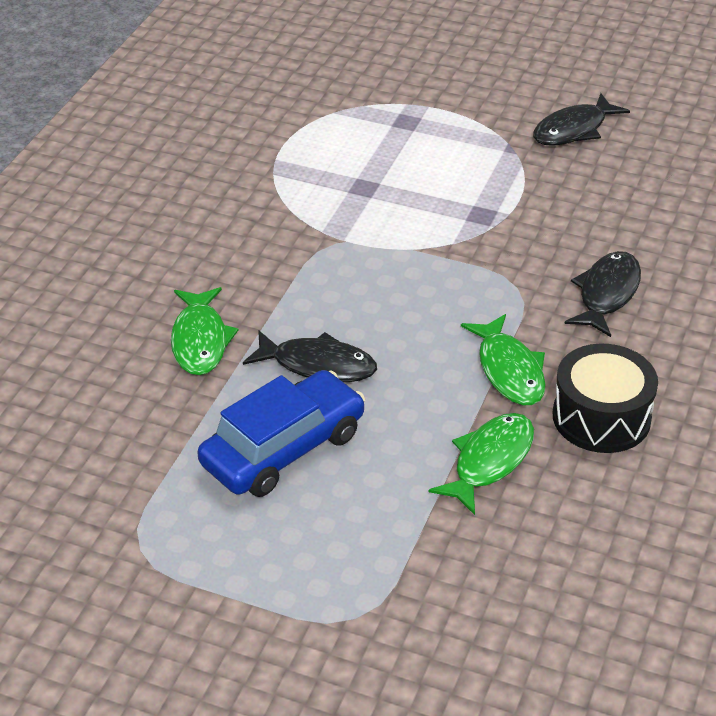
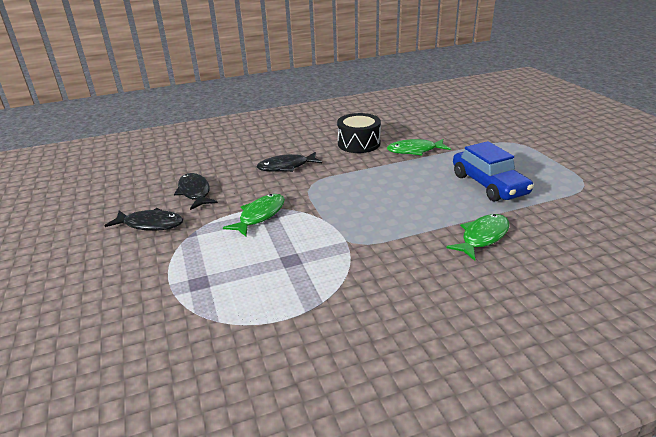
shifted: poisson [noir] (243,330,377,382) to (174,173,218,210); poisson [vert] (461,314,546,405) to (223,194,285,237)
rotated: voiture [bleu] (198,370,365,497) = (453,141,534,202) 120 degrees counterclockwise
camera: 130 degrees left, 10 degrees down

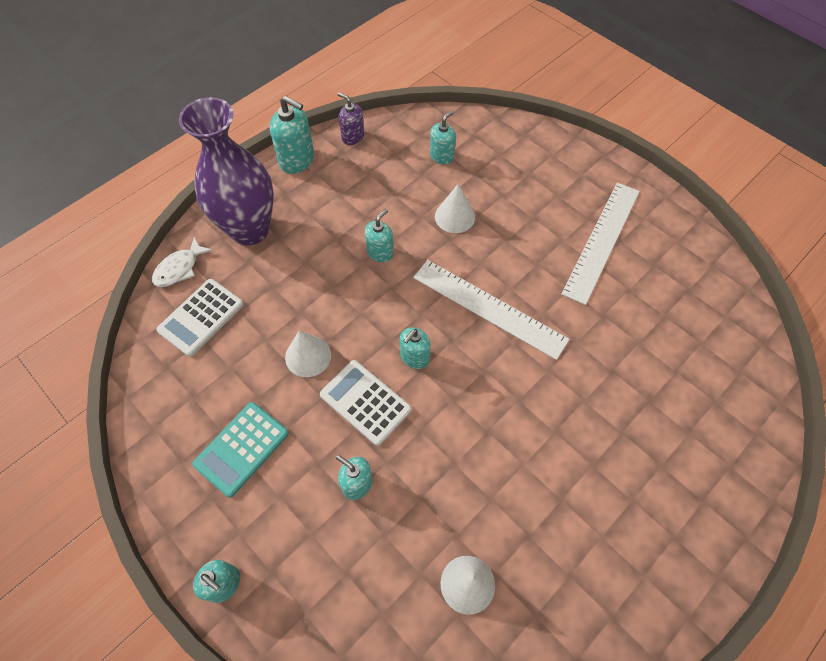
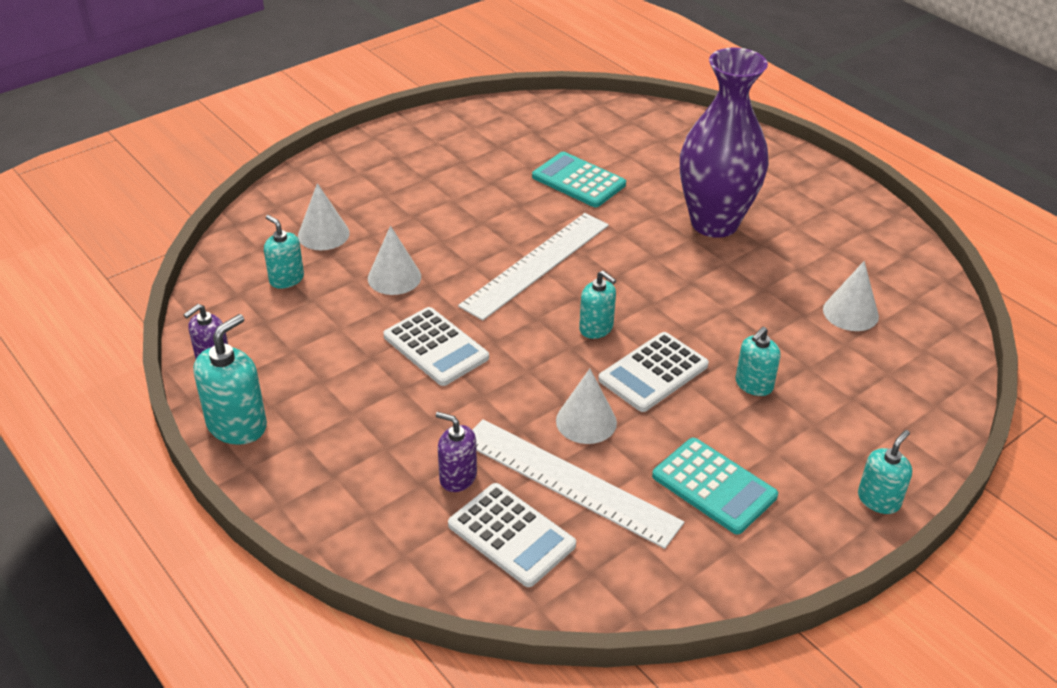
gone: poisson [blanc] (152,237,213,287)
new: cône [blanc] (298,183,350,250); distributeur de savon [violet] (436,412,477,492); calculatrice [turquoise] (532,152,626,207)
shifted: vase [violet] (179,97,274,246) to (680,47,769,238); règle [blanc] (561,183,640,305) to (473,419,684,549)
swapped: distributeur de savon [turquoise] (365,209,394,262) to calculatrice [blanc] (383,307,489,386)
camera: 85 degrees left, 20 degrees down

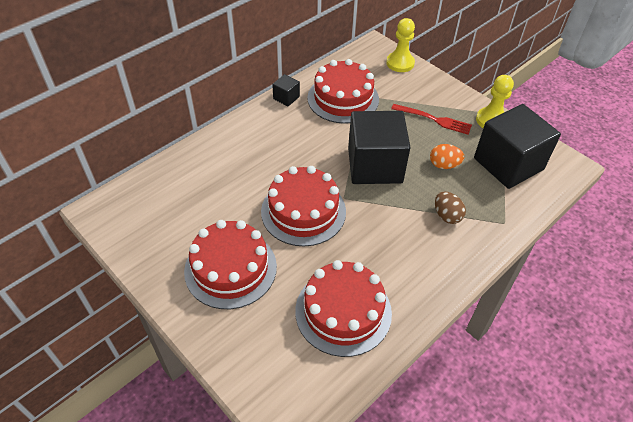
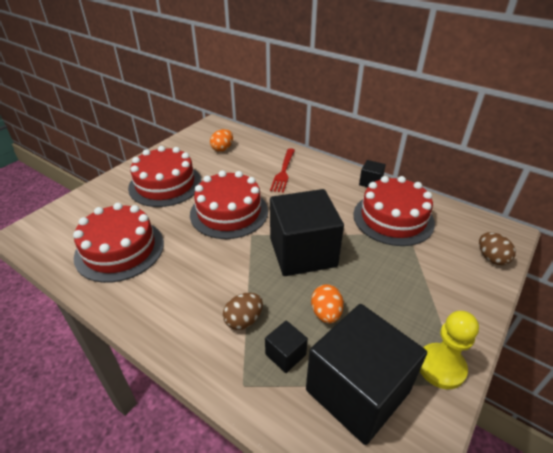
new: œuf [orange] (210,129,233,152); cube [noir] (265,321,308,373)
shifted: fourchette [rouge] (391,104,472,135) to (270,148,295,193)
swapped: pion [jaune] (386,18,415,72) to œuf [marron] (479,232,516,265)
camera: 80 degrees right, 10 degrees down

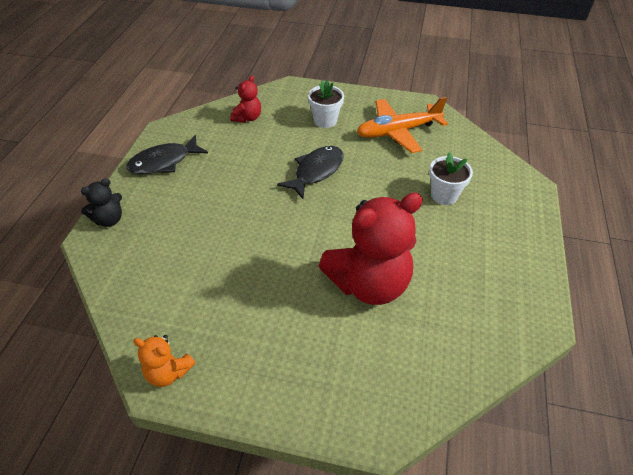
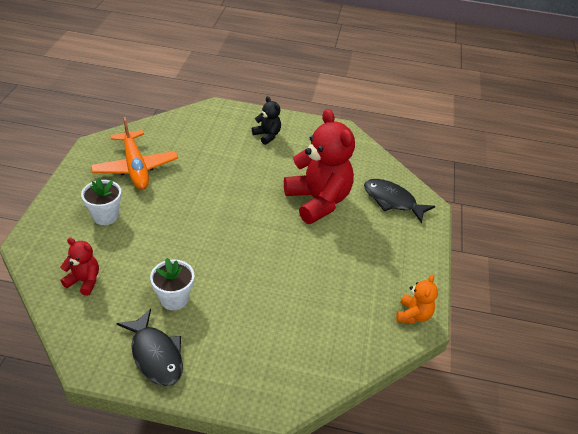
shifted: ours en peluche [noir] (81,178,122,227) to (252,96,281,145); poisson [noir] (277,146,344,199) to (364,179,435,223); pot de fleurs [blanc] (429,152,473,205) to (150,258,194,310)
camera: 95 degrees left, 5 degrees down

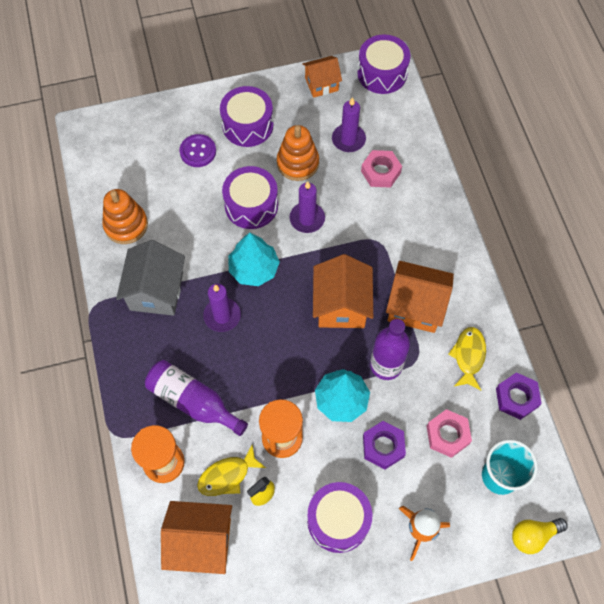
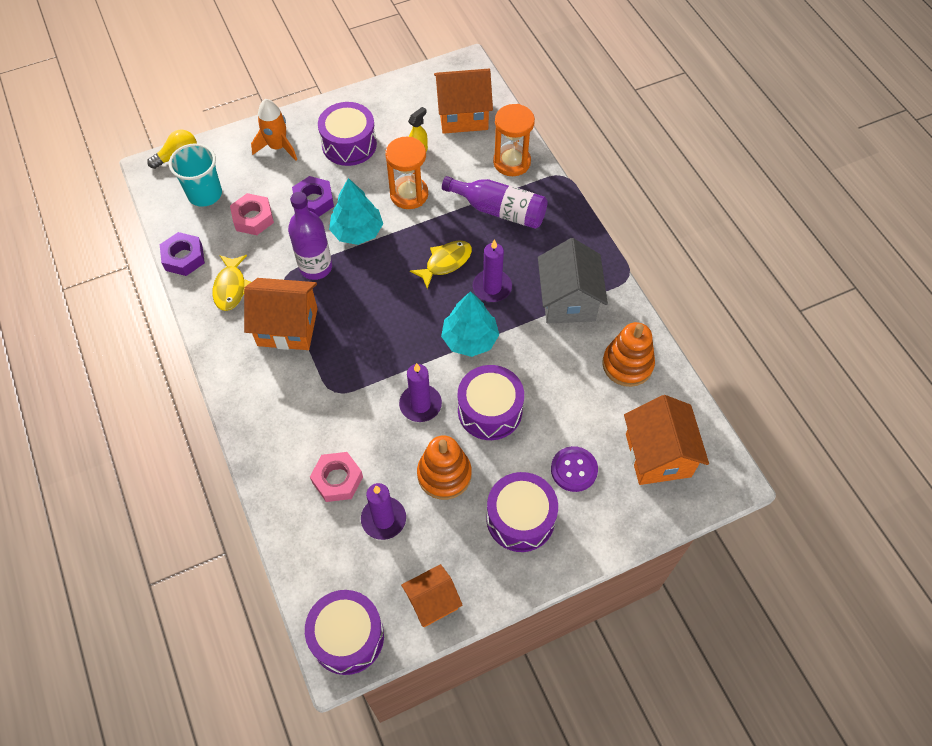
shifted: poisson [jaune] (197,444,266,496) to (410,240,472,289); maison [orange] (313,254,373,328) to (624,395,709,485)
camera: 170 degrees right, 5 degrees down

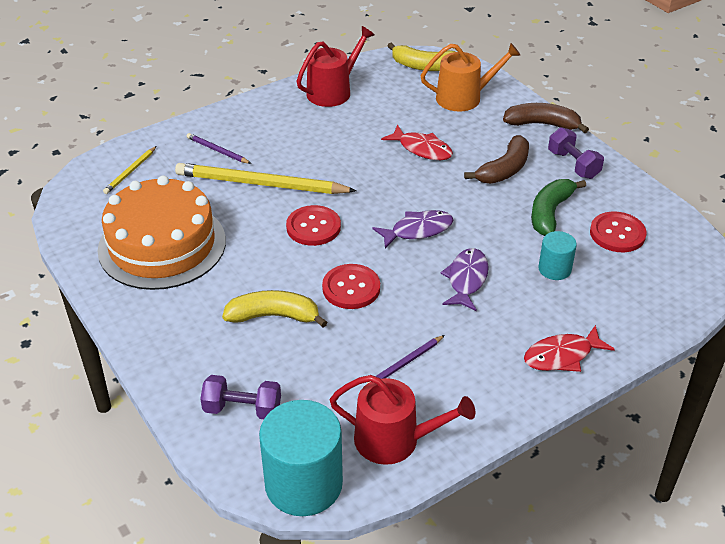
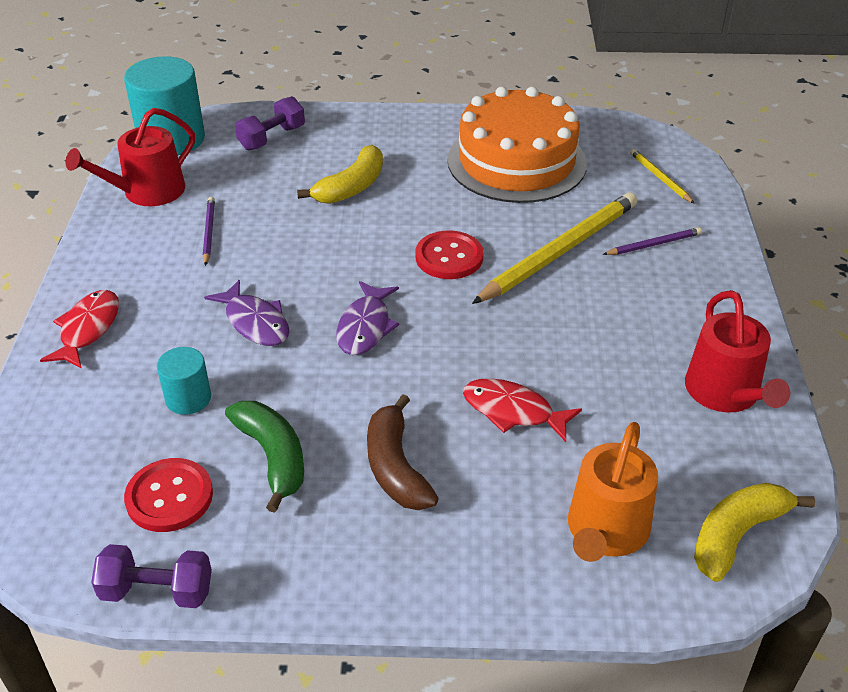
gone: bouton [rouge] (322,264,380,309); banane [marron] (503,103,589,133)
shifted: haltère [violet] (548,127,604,179) to (91,544,212,608)
rotated: poisson [rouge] (381,125,453,160) = (463,378,582,442) 45 degrees clockwise
camera: 125 degrees right, 0 degrees up

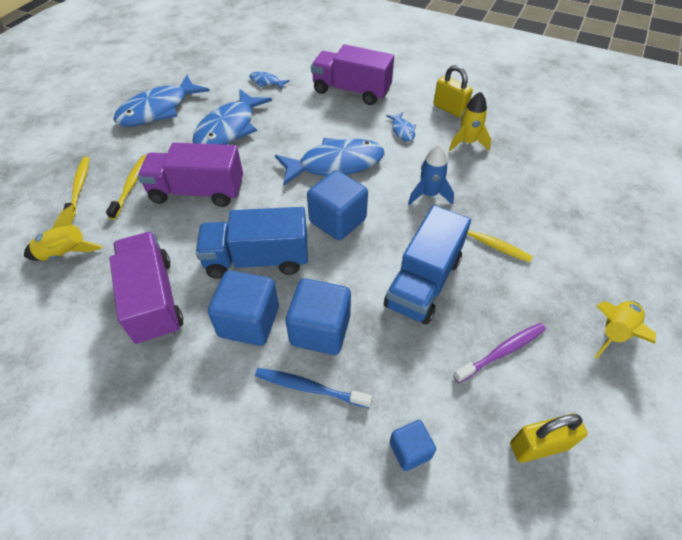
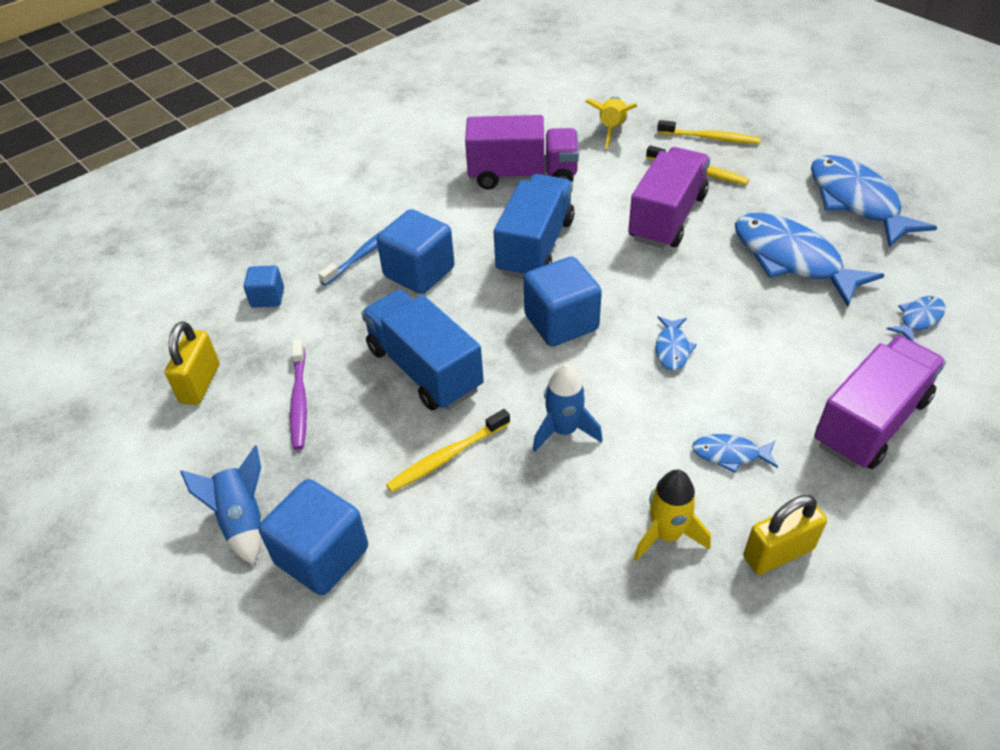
shifted: cube [bleu] (208,270,279,346) to (259,479,368,595)
repainted: fusée [jaune] (595,301,656,359) to fusée [bleu] (180,446,262,565)
scaled: poisson [bleu] (275,138,384,186) = (656,316,697,371) x0.45
camera: 115 degrees right, 5 degrees down

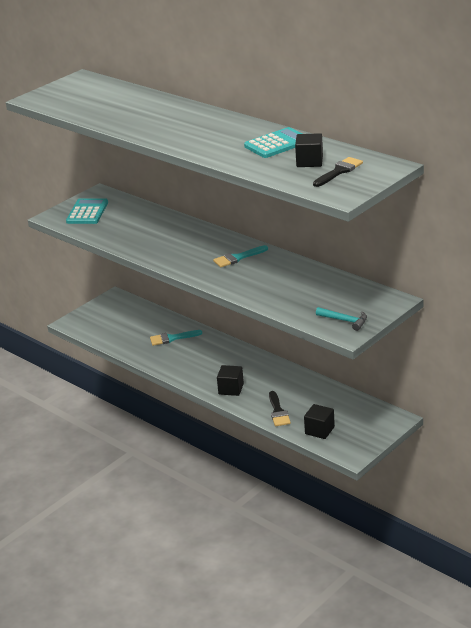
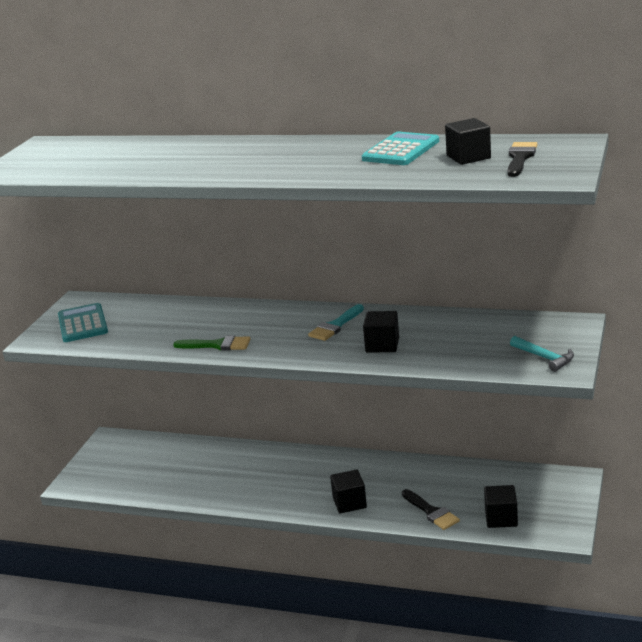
gone: pinceau [turquoise] (150,330,202,346)
new: pinceau [vert] (173,336,251,351); cube [noir] (363,311,399,353)
rotated: marteau [turquoise] (316,307,367,331) = (510,336,574,372) 45 degrees clockwise
camera: 25 degrees left, 5 degrees down

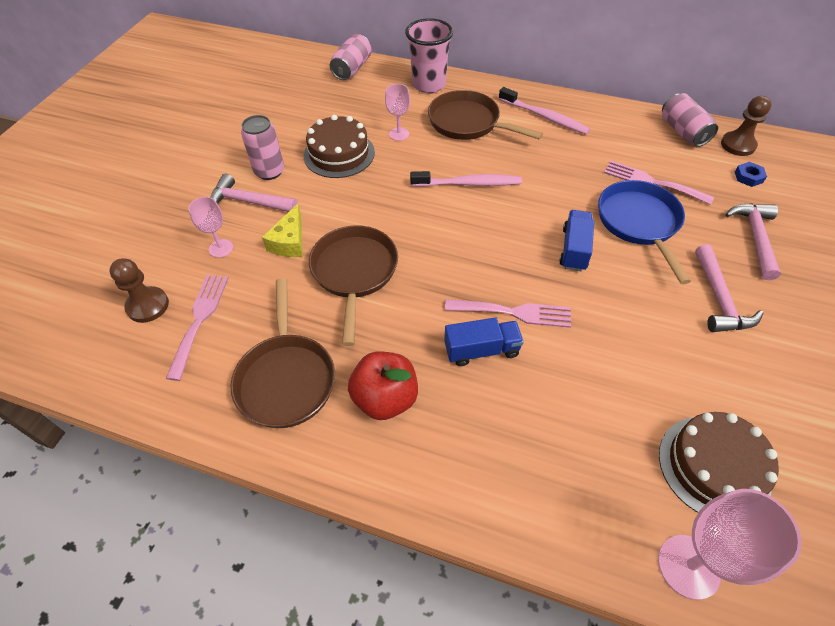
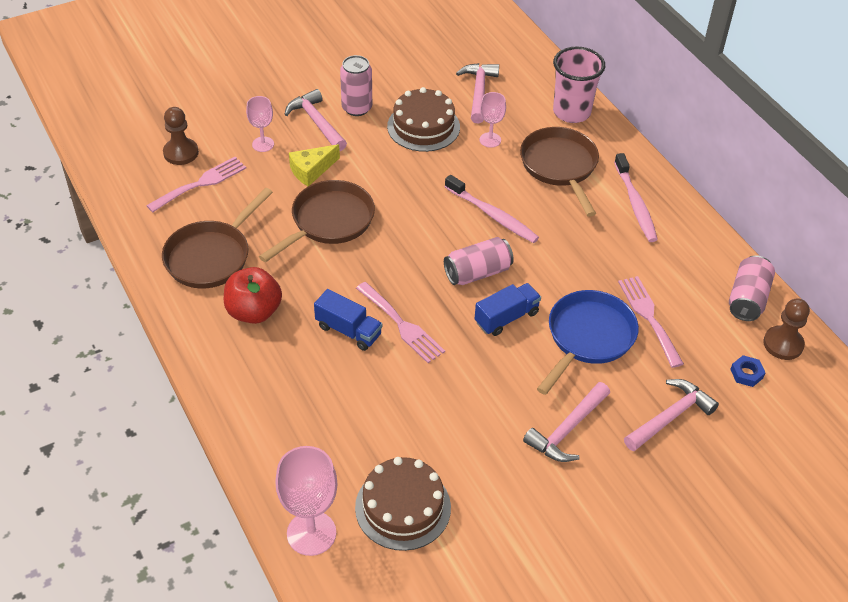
new: marteau [rose] (456,63,499,123)
shifted: canette [rose] (330,34,371,80) to (444,237,514,285)
camera: 40 degrees right, 5 degrees down

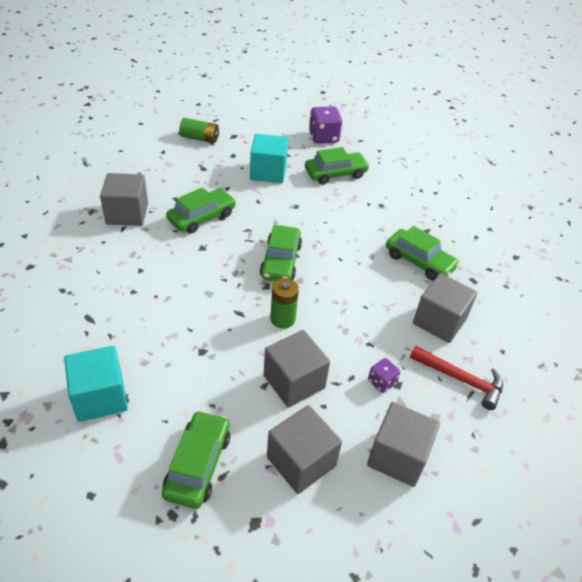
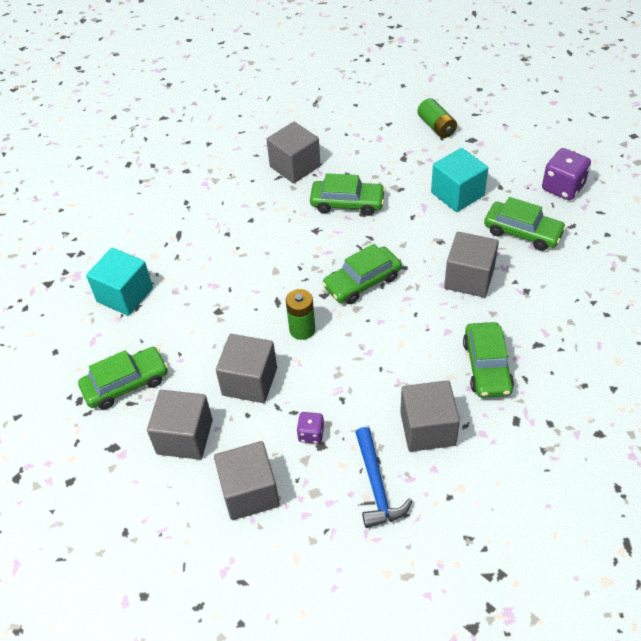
new: cube [gris] (444,232,499,297)
repainted: marteau [rouge] (410,346,503,410) to marteau [bleu] (355,427,412,528)
camera: 55 degrees right, 5 degrees up

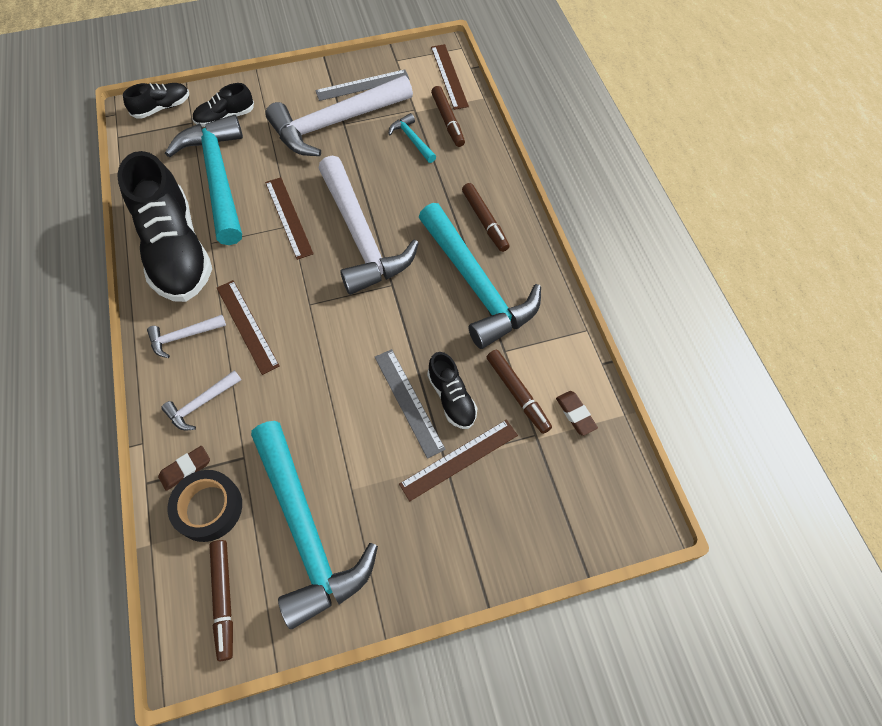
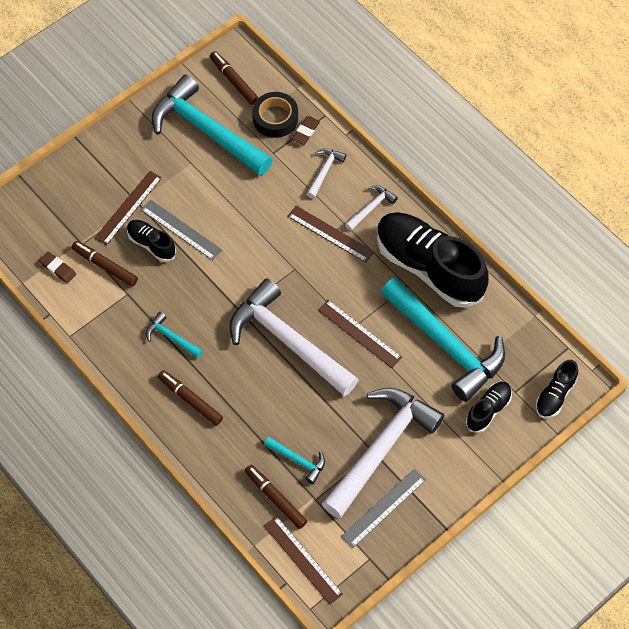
scaled: marteau [turquoise] (419,203,541,349) = (146,312,203,358) x0.43
camera: 155 degrees right, 0 degrees up

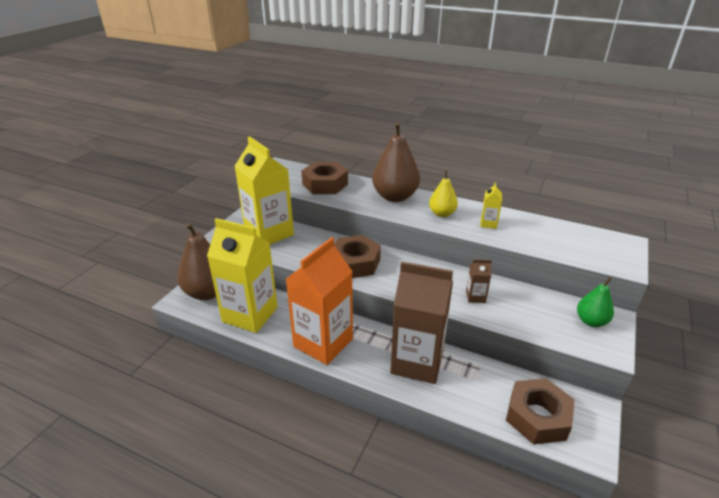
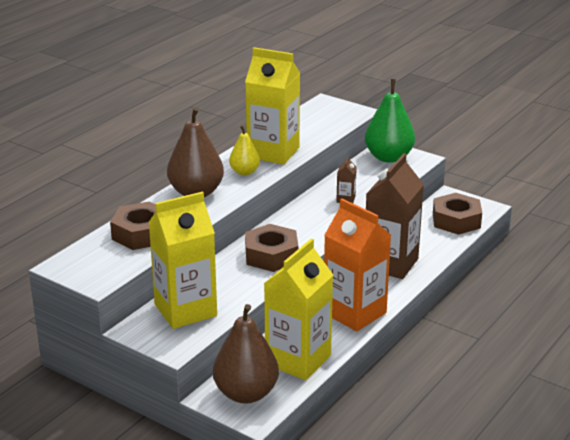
scaled: brique de lait [jaune] (480,182,502,229) = (245,47,300,165) x2.47; poire [vert] (577,277,614,327) = (365,79,415,163) x1.77
camera: 80 degrees left, 5 degrees down

